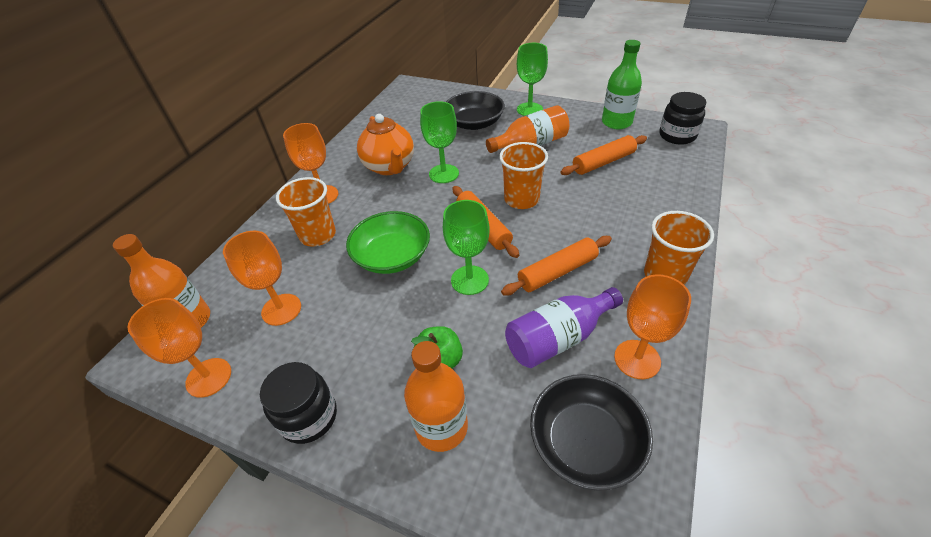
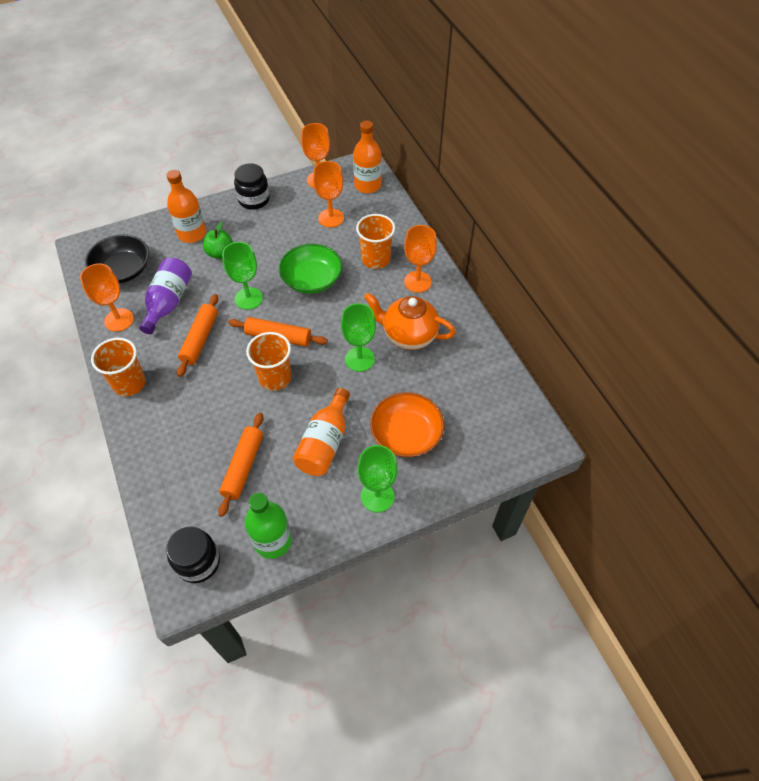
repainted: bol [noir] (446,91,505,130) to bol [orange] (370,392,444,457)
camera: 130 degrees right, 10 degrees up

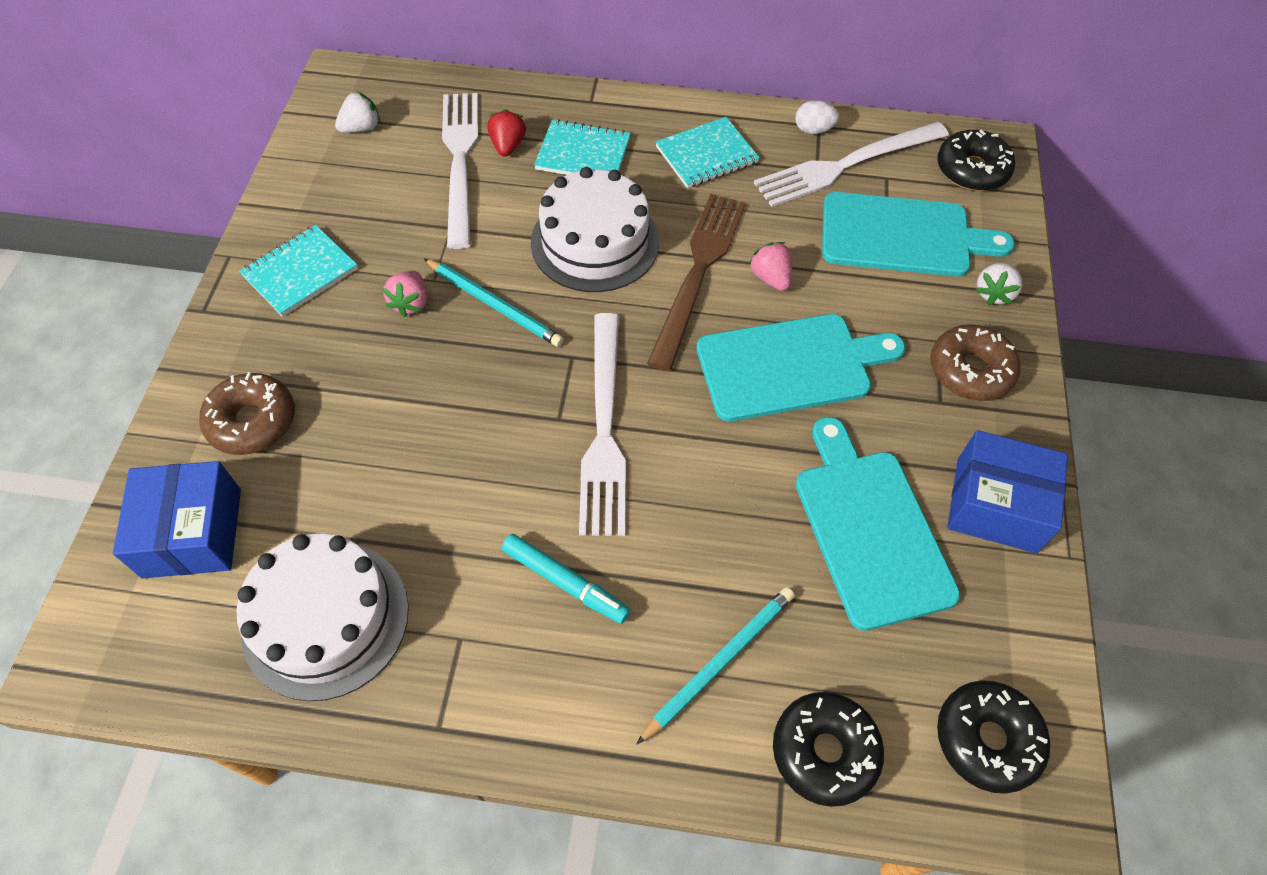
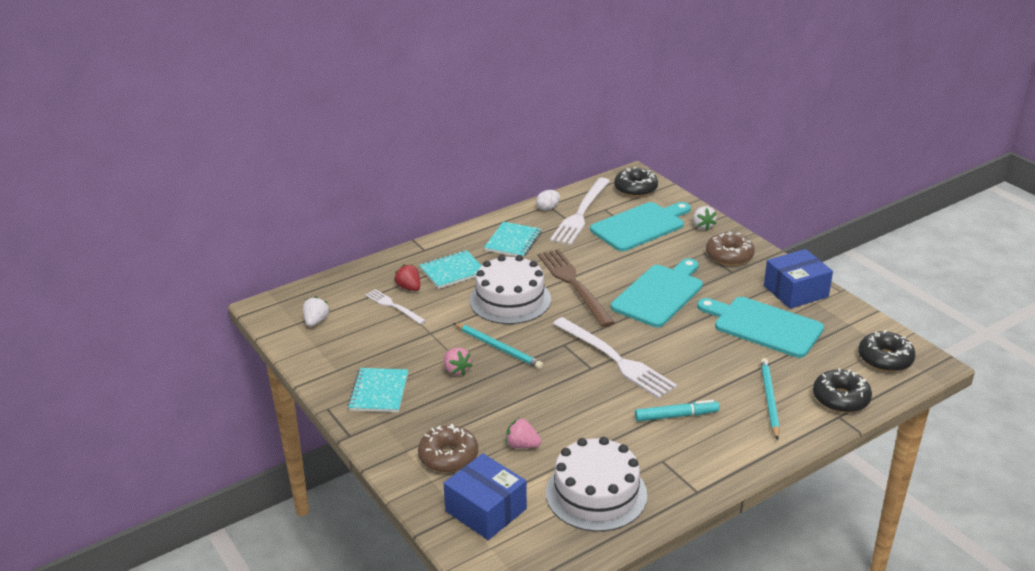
shifted: fraise [rose] (749,242,792,291) to (505,418,541,448)
rotated: crayon [turquoise] (423,258,564,347) = (454,323,543,369) 45 degrees clockwise
scaled: fourchette [blanc] (442,93,478,249) = (365,289,426,324) x0.55
camera: 40 degrees left, 25 degrees down

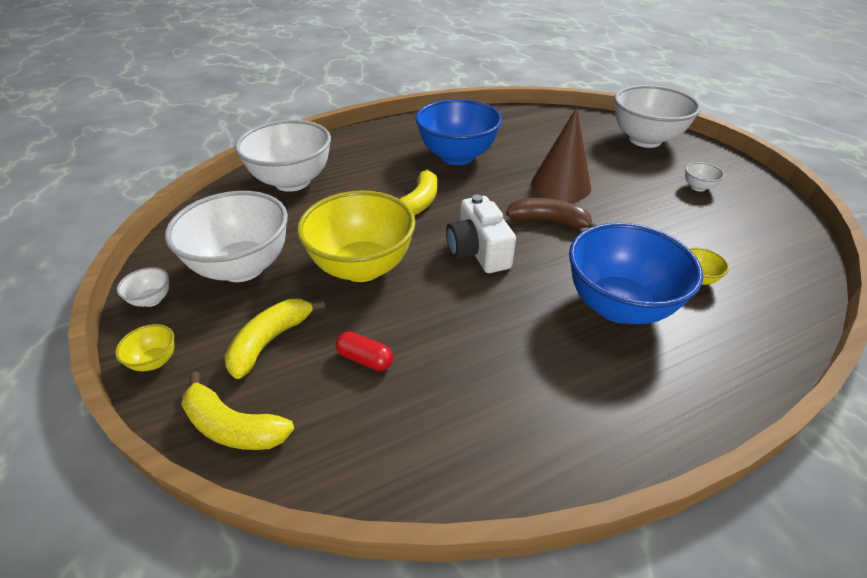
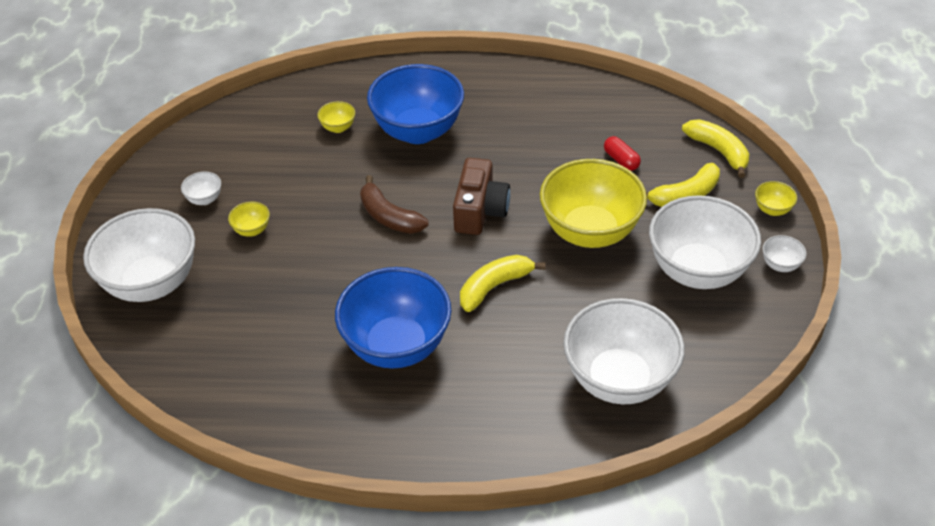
gone: cône [marron] (531,107,591,202)
new: bol [jaune] (228,202,270,237)
repainted: appareil photo [blanc] (446,195,516,273) to appareil photo [marron] (453,158,510,235)
camera: 150 degrees left, 5 degrees up

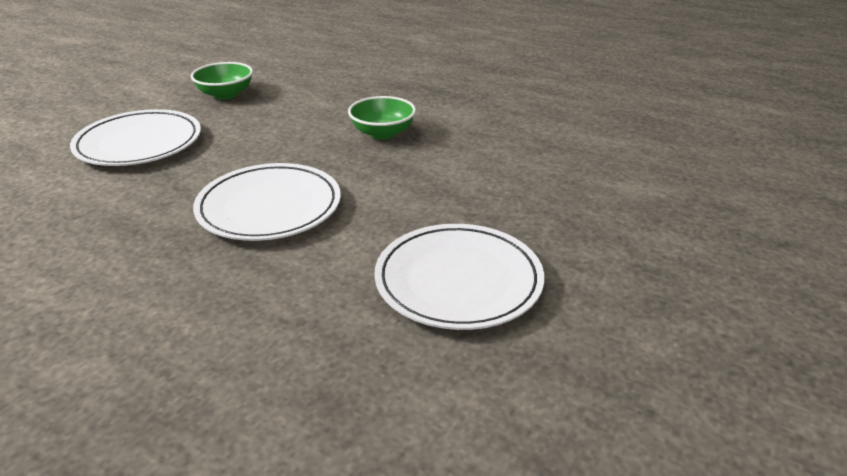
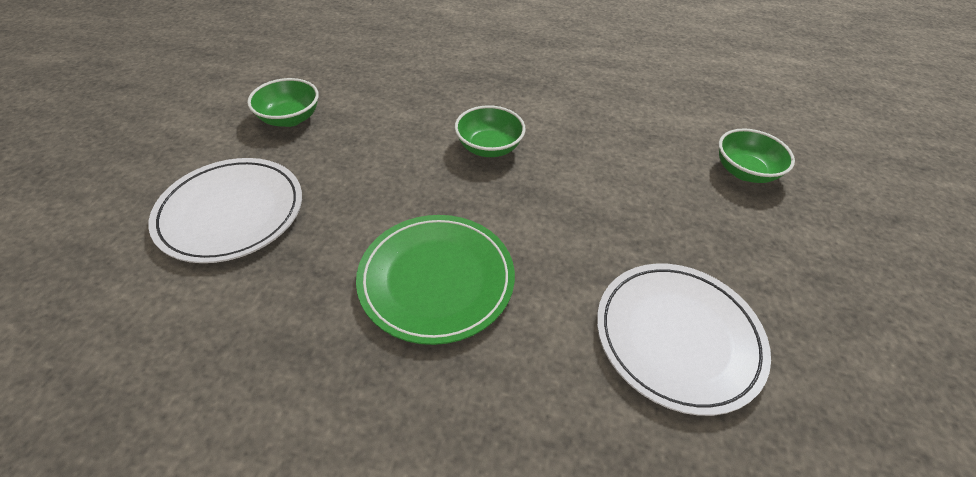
new: bol [vert] (719,128,795,183)
repainted: assiette [blanc] (193,163,341,241) to assiette [vert] (356,215,515,345)
camera: 20 degrees left, 15 degrees up

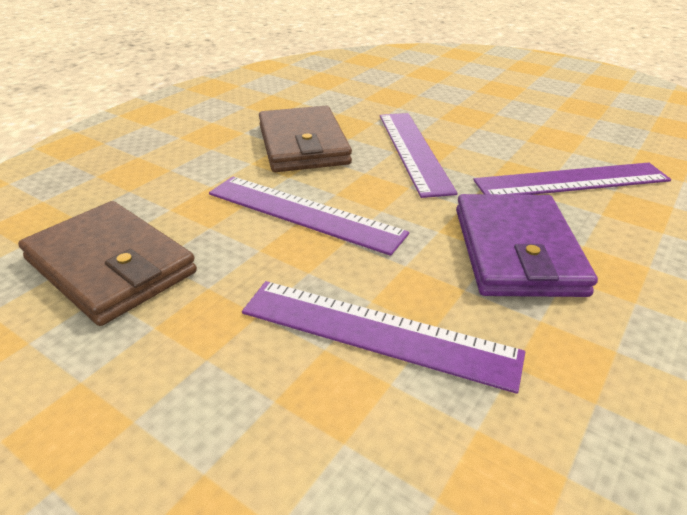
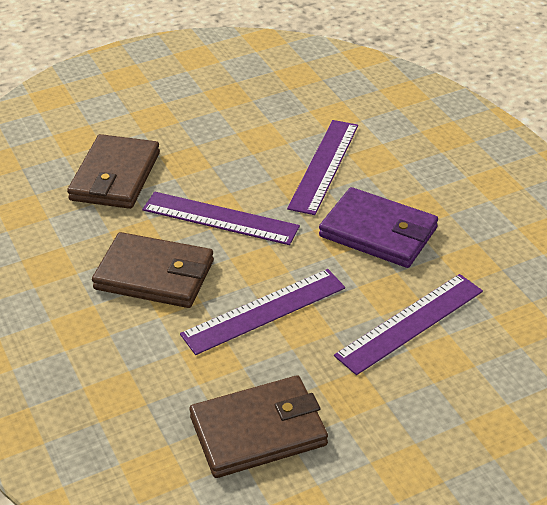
new: portefeuille [marron] (67,134,160,209)
camera: 60 degrees left, 5 degrees up

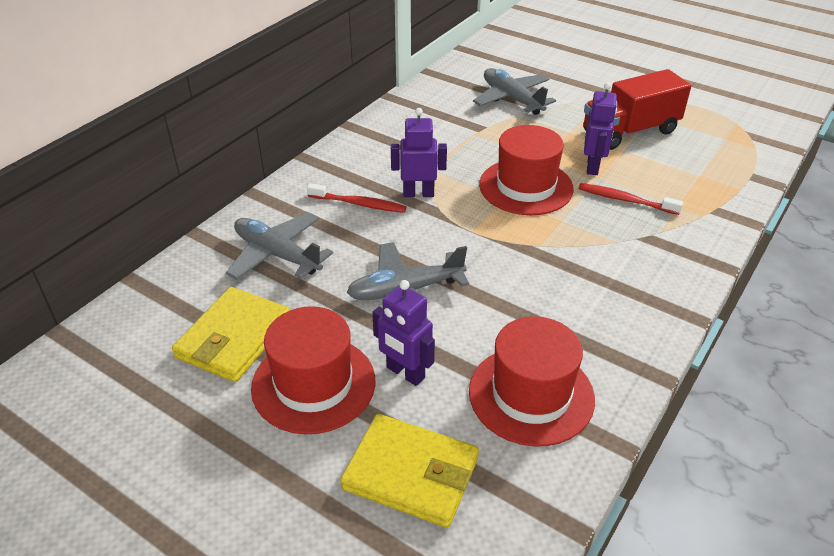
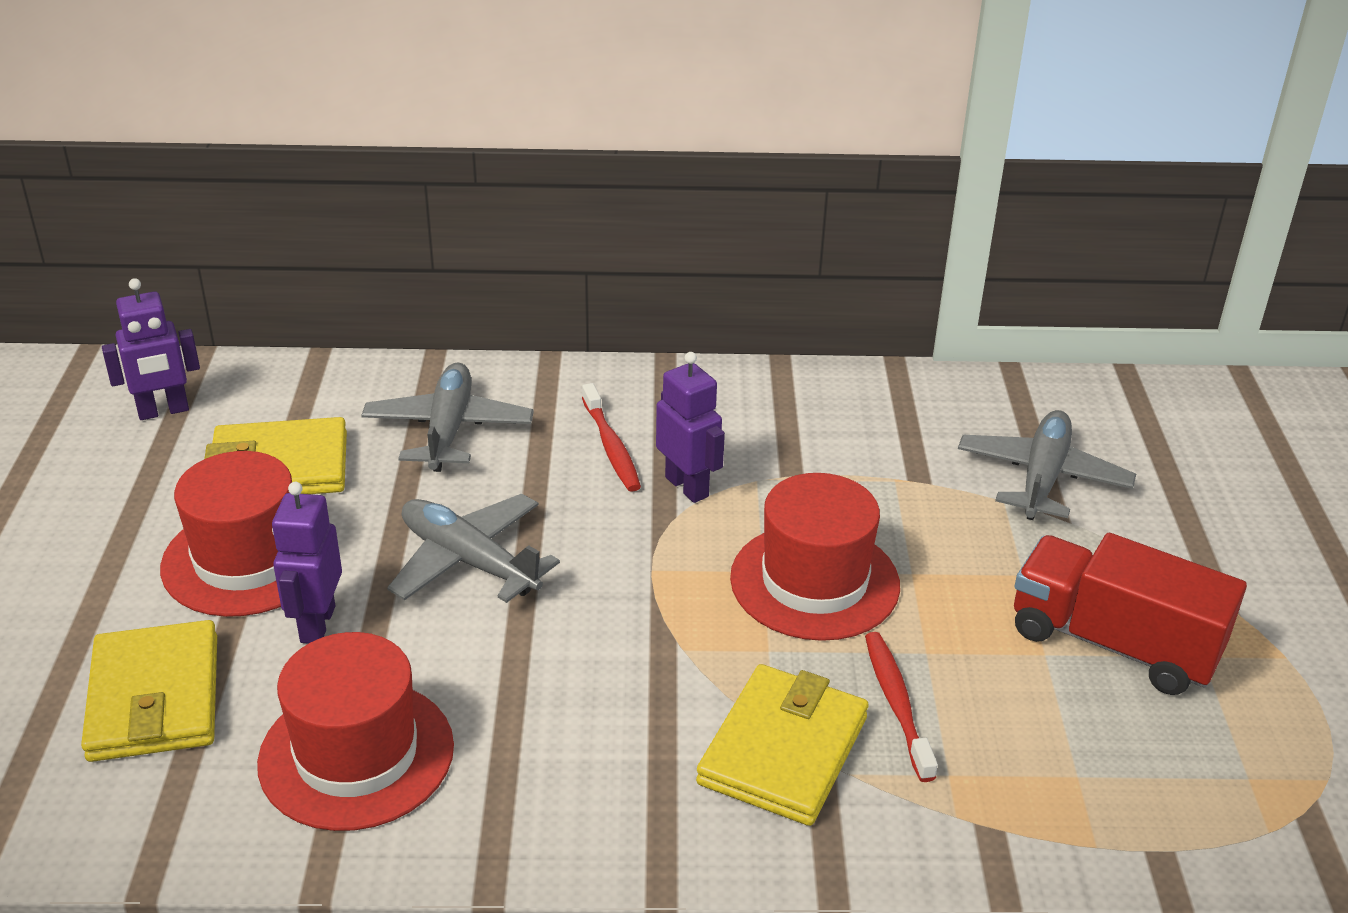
new: portefeuille [jaune] (696,664,868,826)
shifted: robot [violet] (584,82,617,175) to (102,278,200,420)
camera: 55 degrees right, 5 degrees down

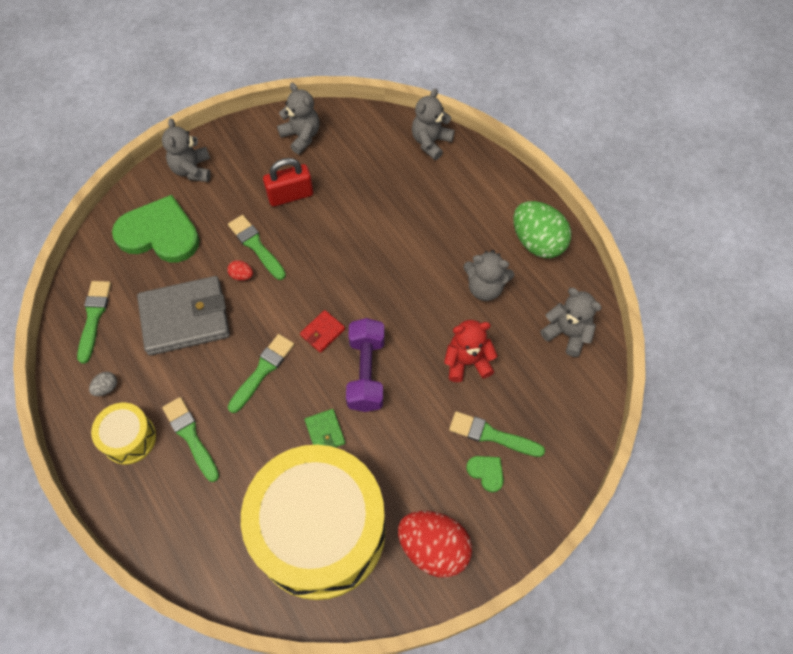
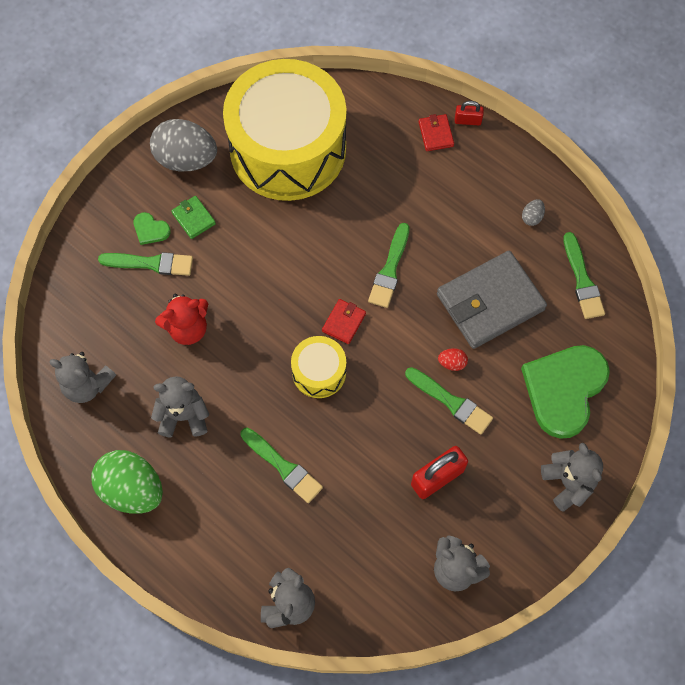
gone: haltère [violet] (346,318,385,412)
new: portefeuille [rouge] (419,114,454,151); cadenas [rouge] (455,101,484,125)
shifted: tambour [jaune] (91,403,156,465) to (291,336,346,398); pinceau [vert] (162,397,219,482) to (240,428,323,503); portefeuille [vert] (305,409,345,448) to (171,196,216,239)
repainted: œuf [rouge] (398,511,472,578) to œuf [gris] (150,119,217,171)
rotated: cœur [vert] (112,195,200,263) = (521,345,610,439) 120 degrees clockwise
camera: 165 degrees right, 5 degrees up

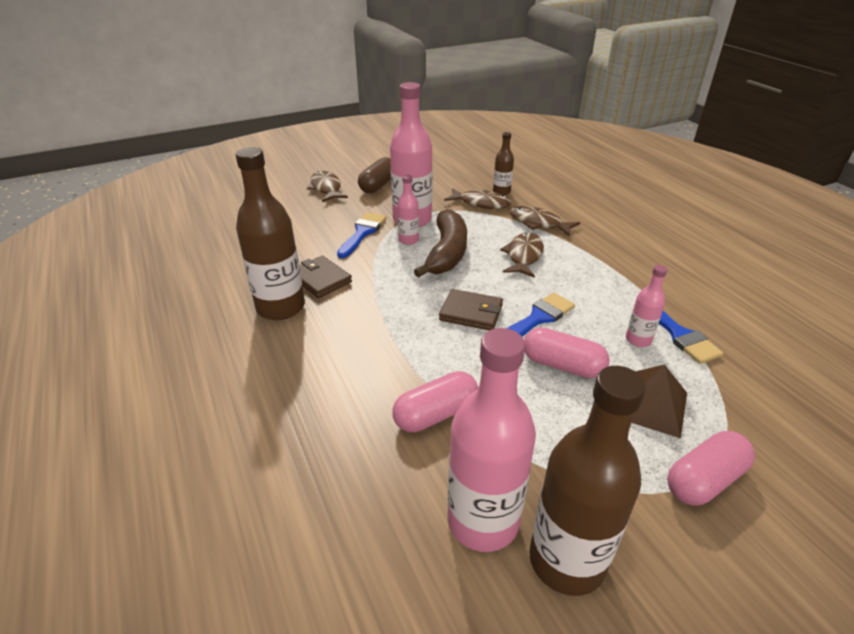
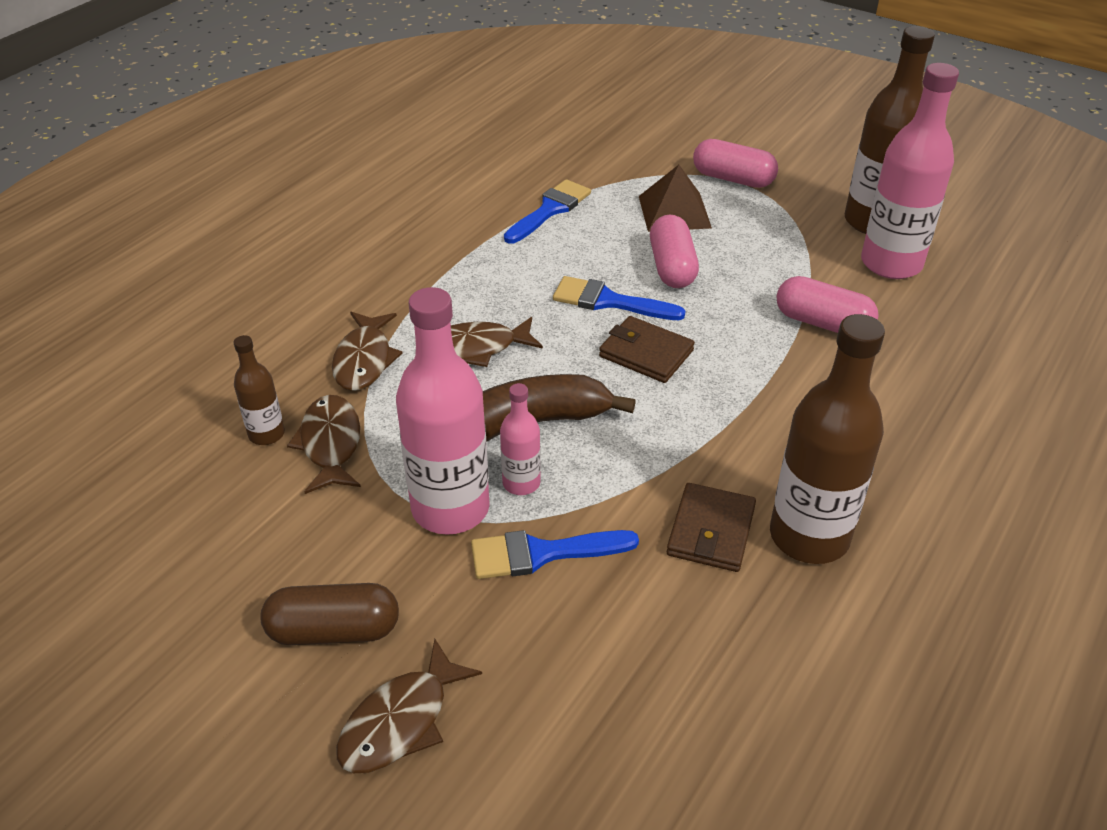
gone: bouteille [rose] (626,265,667,347)
rotated: portefeuille [marron] (439,289,503,331) = (599,316,695,383) 45 degrees counterclockwise
camera: 120 degrees left, 5 degrees up

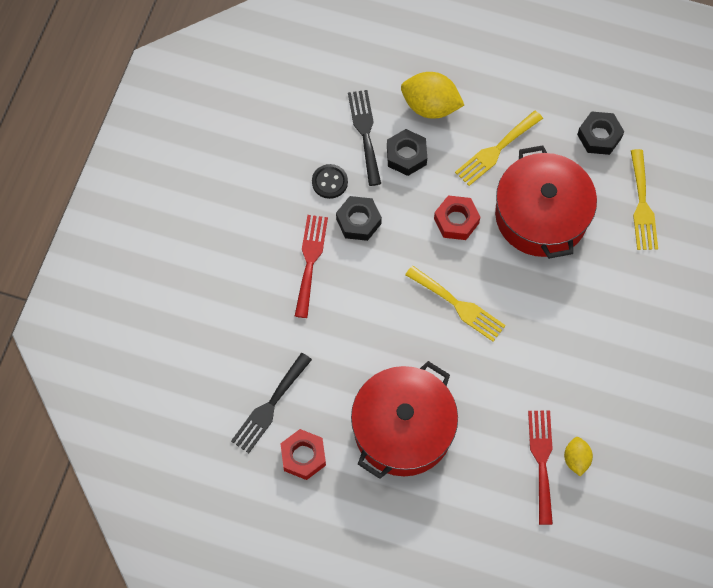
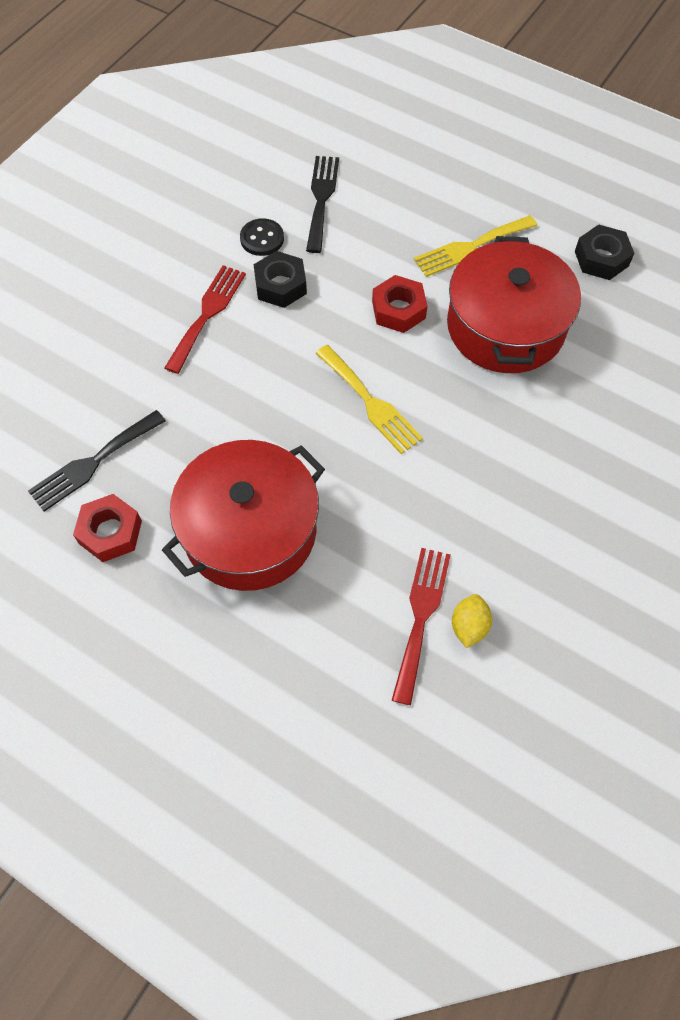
gone: écrou [noir] (387,129,427,176); citron [jaune] (401,72,464,119); fourchette [jaune] (631,149,658,250)
camera: 15 degrees right, 5 degrees down

